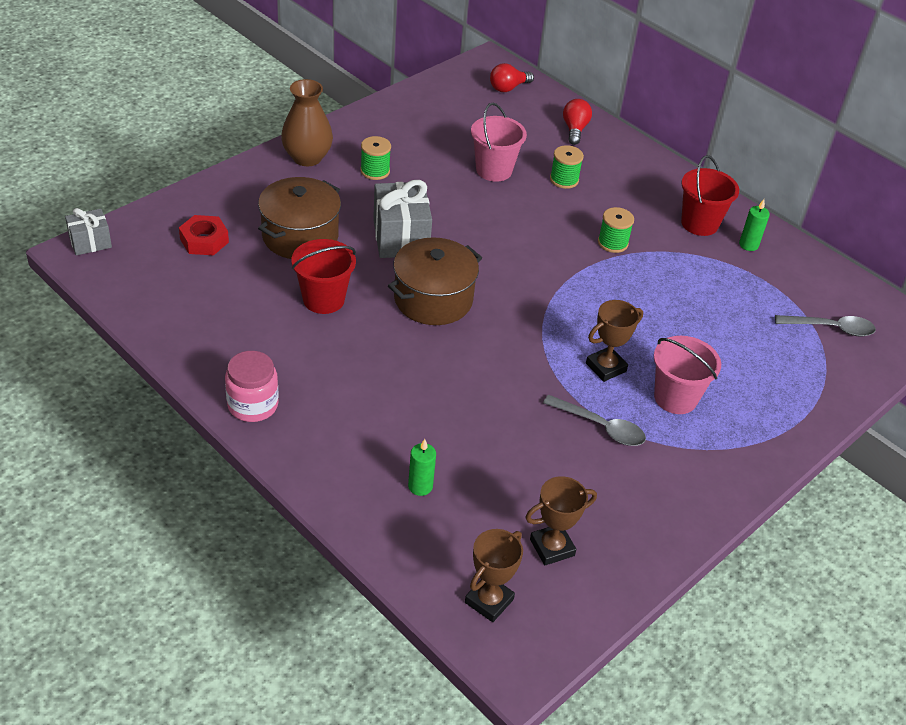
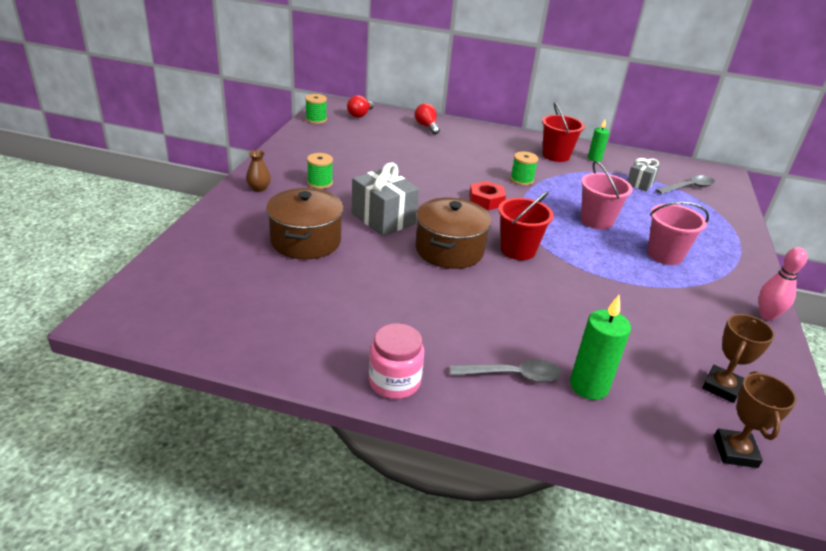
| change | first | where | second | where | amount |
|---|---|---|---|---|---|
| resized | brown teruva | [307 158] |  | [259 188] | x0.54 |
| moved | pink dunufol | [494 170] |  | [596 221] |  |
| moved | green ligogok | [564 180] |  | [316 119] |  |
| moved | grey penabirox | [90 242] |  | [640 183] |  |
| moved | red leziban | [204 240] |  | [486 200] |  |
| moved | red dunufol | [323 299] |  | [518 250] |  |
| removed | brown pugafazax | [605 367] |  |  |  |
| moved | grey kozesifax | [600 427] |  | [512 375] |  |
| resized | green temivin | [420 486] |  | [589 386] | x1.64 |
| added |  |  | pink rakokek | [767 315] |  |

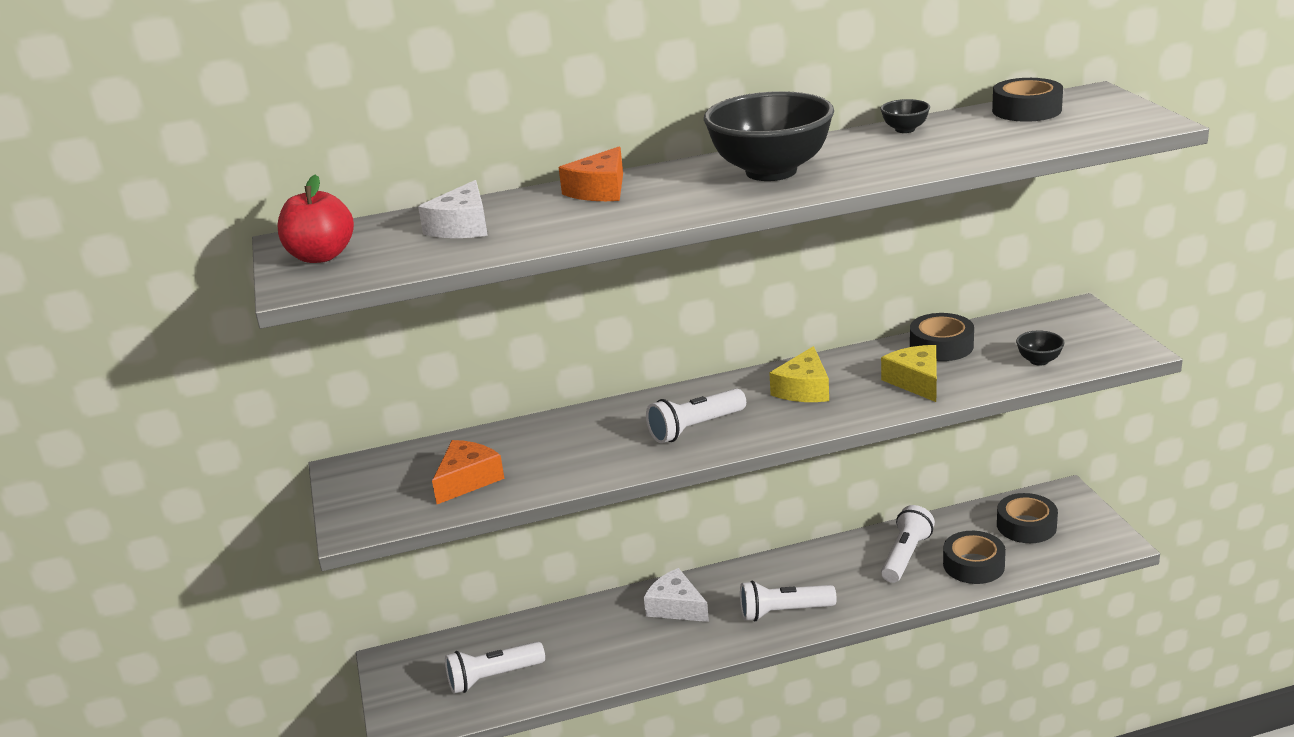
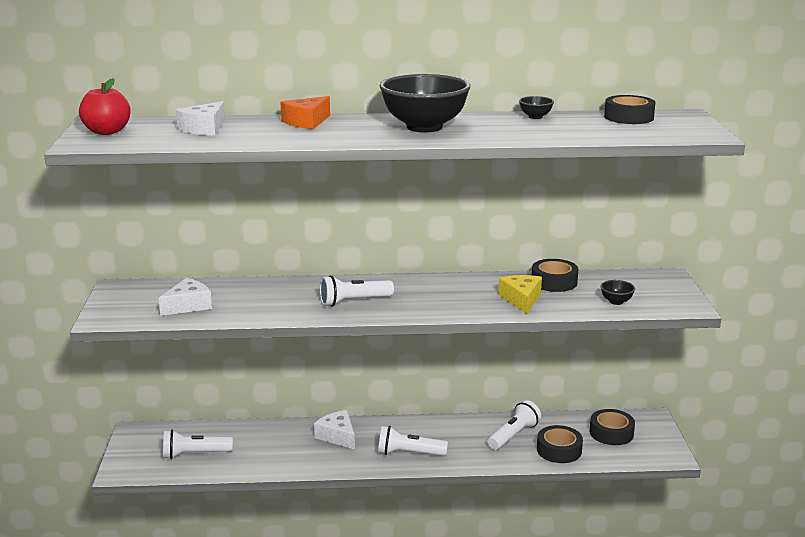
| change | first | where | second | where | amount |
|---|---|---|---|---|---|
| removed | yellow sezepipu | [804 389] |  |  |  |
| recoloured | orange sezepipu | [467 480] | white sezepipu | [188 305] |  |

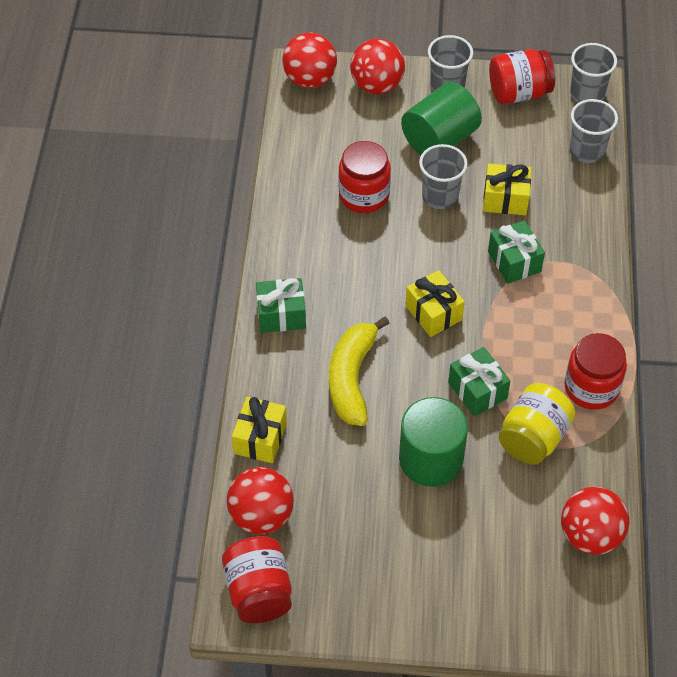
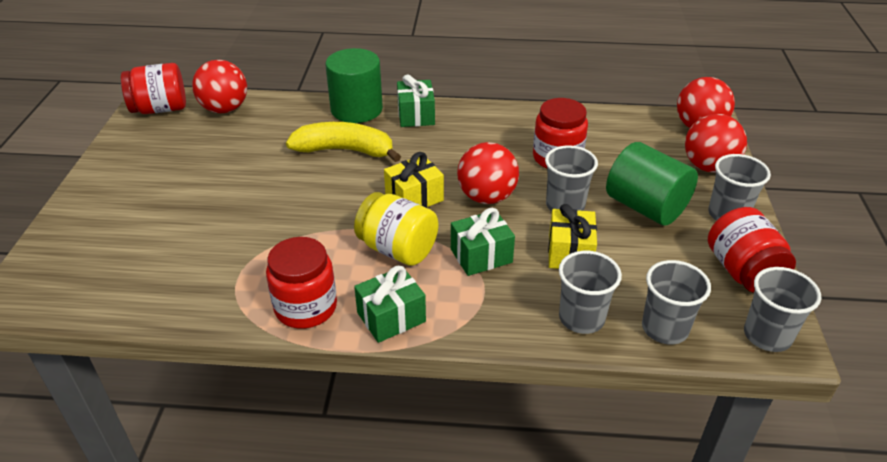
| change | first | where | second | where | amount |
|---|---|---|---|---|---|
| moved | green penabirox | [477 390] |  | [391 317] |  |
| moved | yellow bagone | [533 438] |  | [397 249] |  |
| removed | yellow penabirox | [260 438] |  |  |  |
| moved | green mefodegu | [431 459] |  | [356 109] |  |
| moved | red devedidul | [590 535] |  | [486 197] |  |
| added |  |  | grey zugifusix | [581 318] |  |

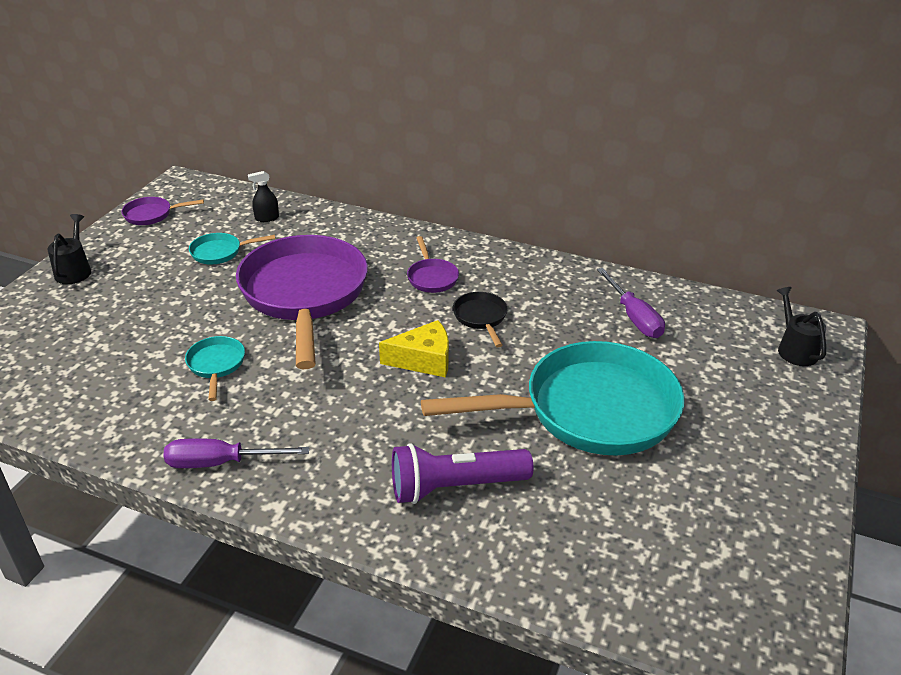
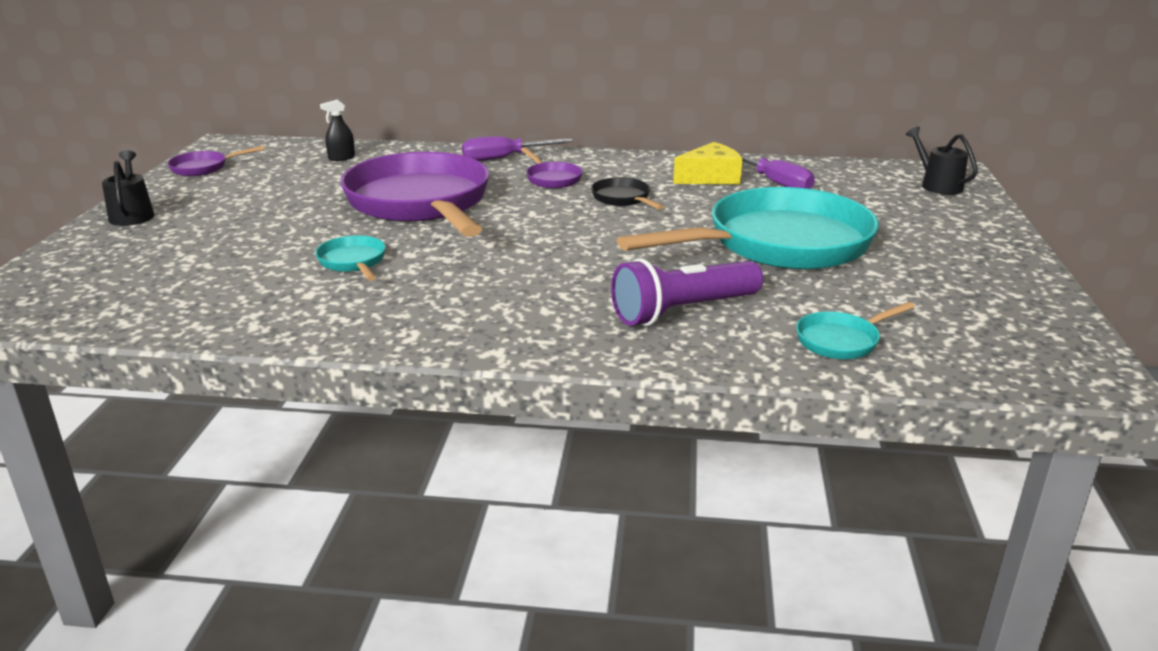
| change | first | where | second | where | amount |
|---|---|---|---|---|---|
| moved | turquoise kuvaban | [220 252] |  | [841 341] |  |
| moved | yellow sezepipu | [423 360] |  | [710 177] |  |
| moved | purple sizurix | [221 463] |  | [504 158] |  |

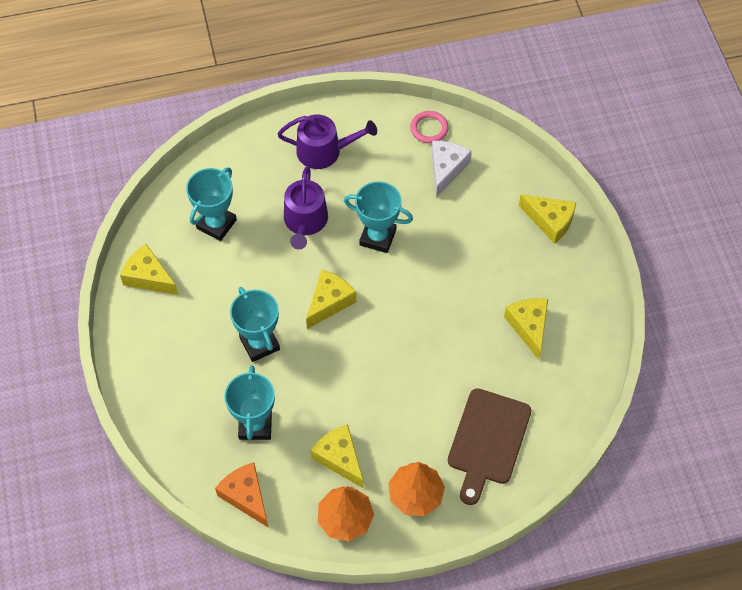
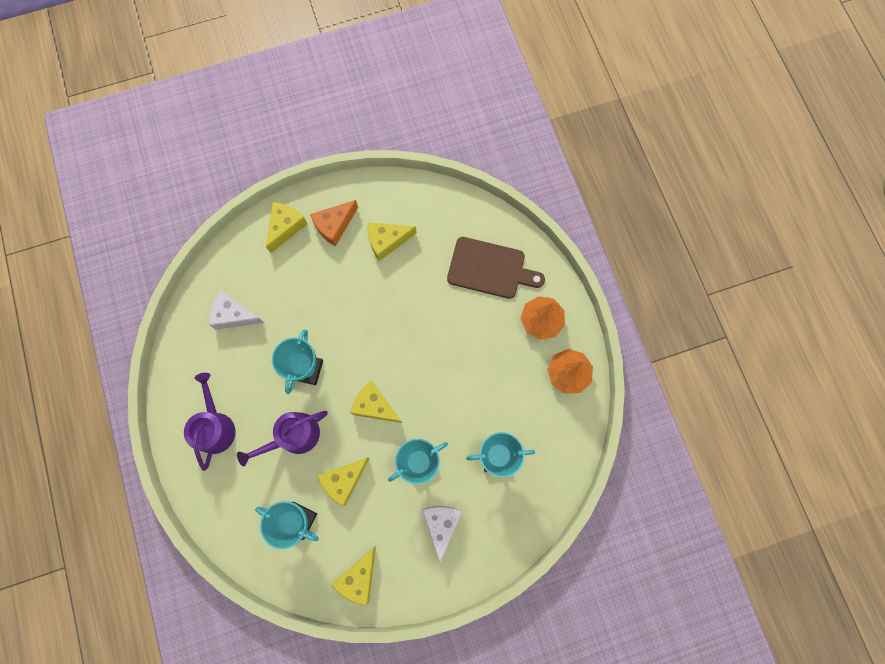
| change | first | where | second | where | amount |
|---|---|---|---|---|---|
| removed | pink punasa | [429 128] |  |  |  |
| turned | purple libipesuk | [305 222] |  | [293 436] | 150 degrees clockwise |
| moved | yellow sezepipu | [339 458] |  | [344 480] |  |
| moved | orange sezepipu | [246 496] |  | [334 225] |  |
| added |  |  | white sezepipu | [441 524] |  |

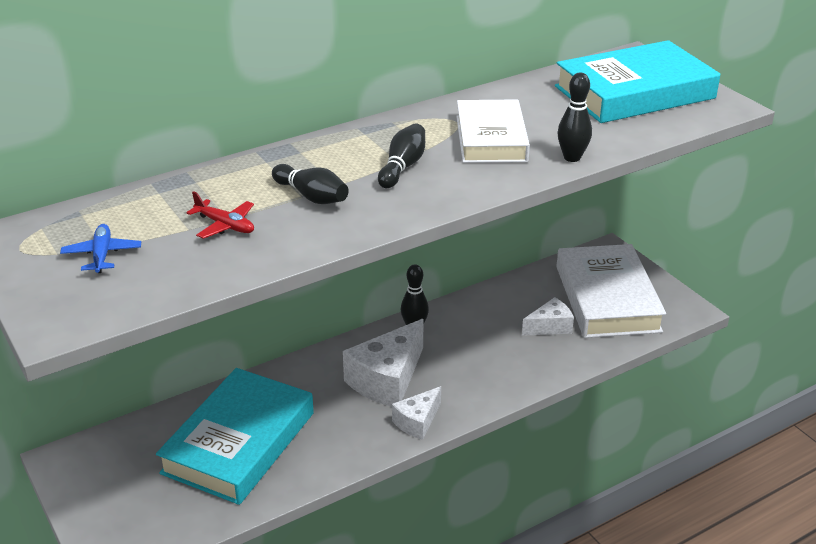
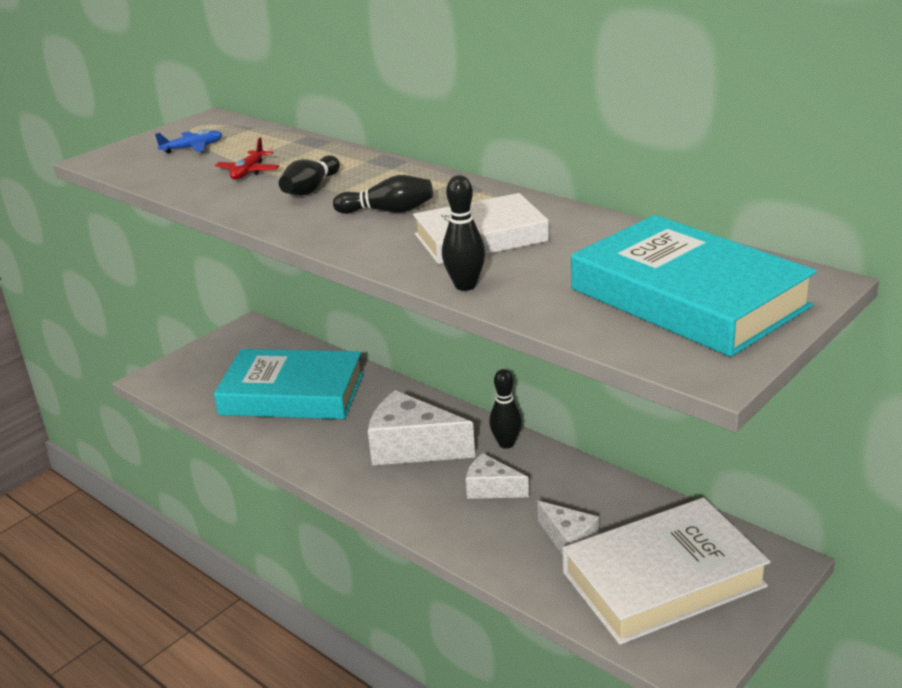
| change | first | where | second | where | amount |
|---|---|---|---|---|---|
| moved | white sezepipu | [417 421] |  | [491 489] |  |

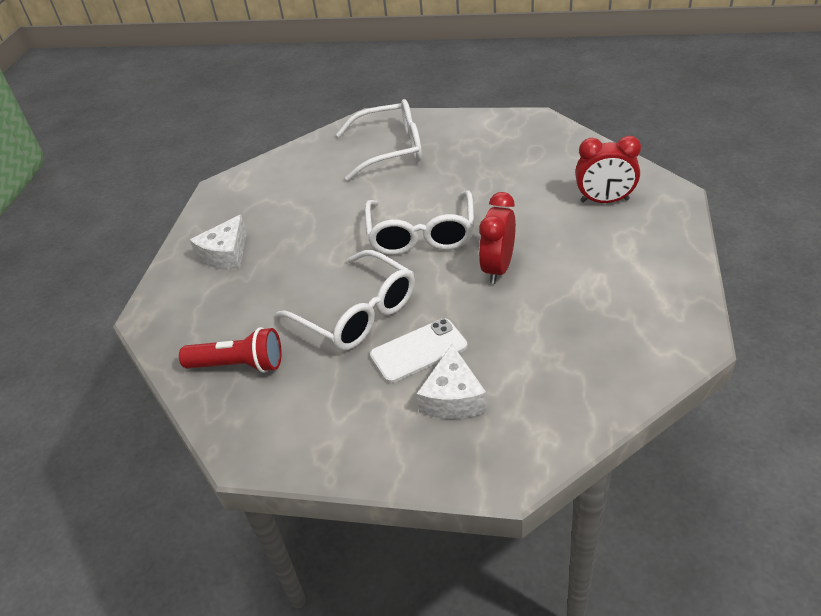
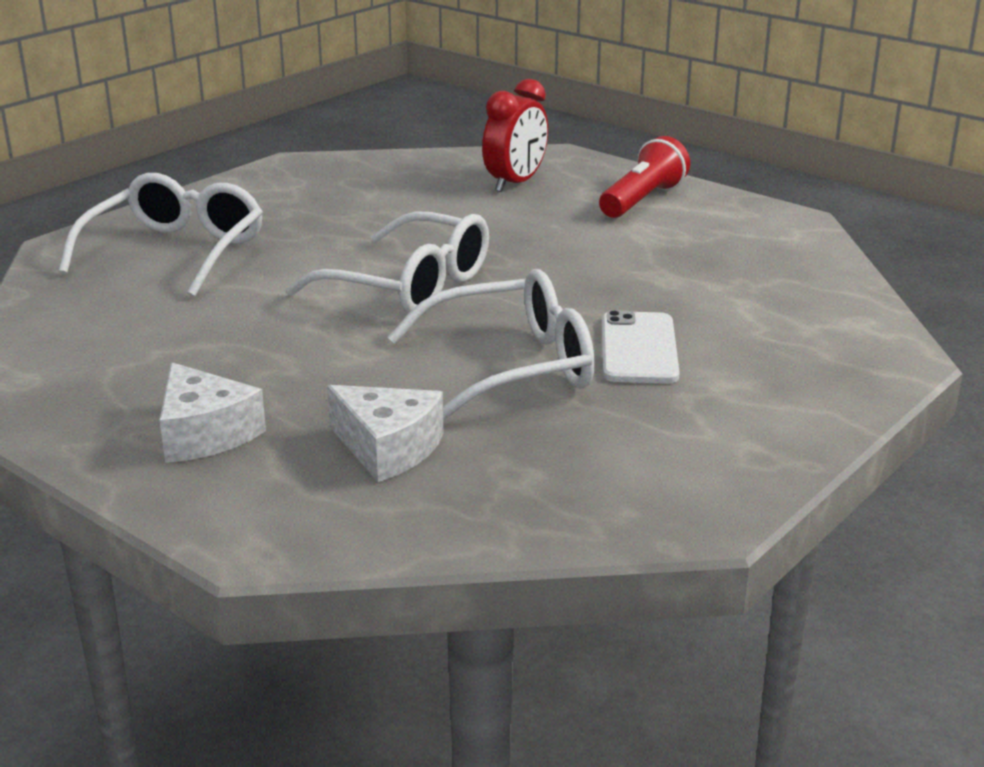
| change | first | where | second | where | amount |
|---|---|---|---|---|---|
| removed | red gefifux | [498 268] |  |  |  |
| moved | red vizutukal | [239 365] |  | [642 200] |  |
| moved | white sezepipu | [453 397] |  | [388 448] |  |

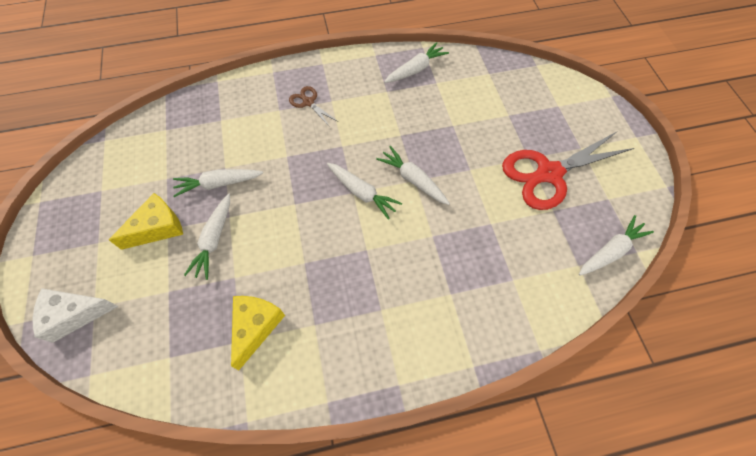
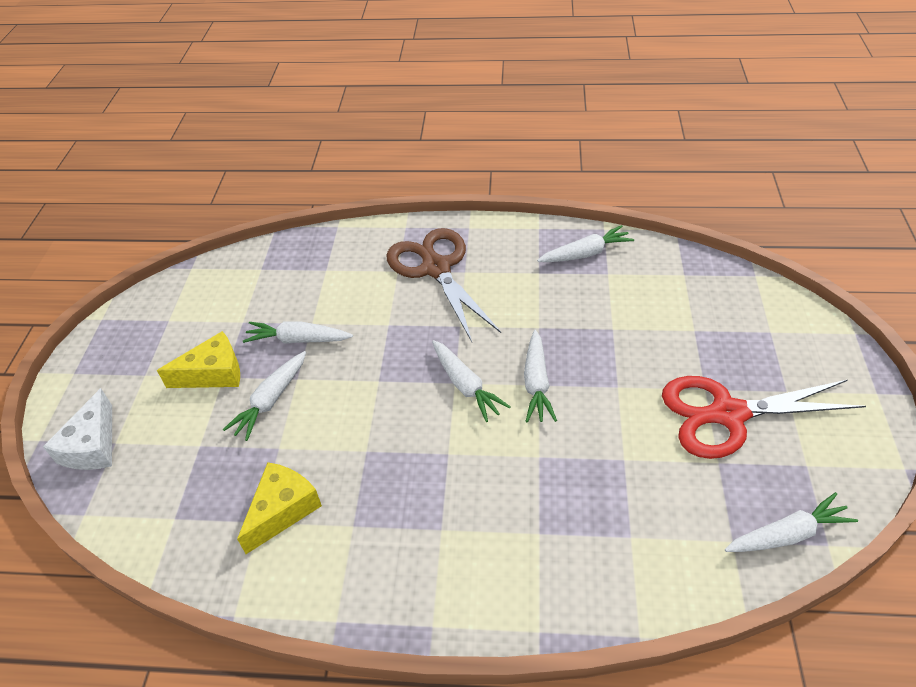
| change | first | where | second | where | amount |
|---|---|---|---|---|---|
| resized | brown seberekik | [308 102] |  | [436 268] | x2.17 |
| turned | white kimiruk | [413 180] |  | [536 383] | 150 degrees counterclockwise |
| turned | white sezepipu | [74 315] |  | [92 446] | 90 degrees counterclockwise |

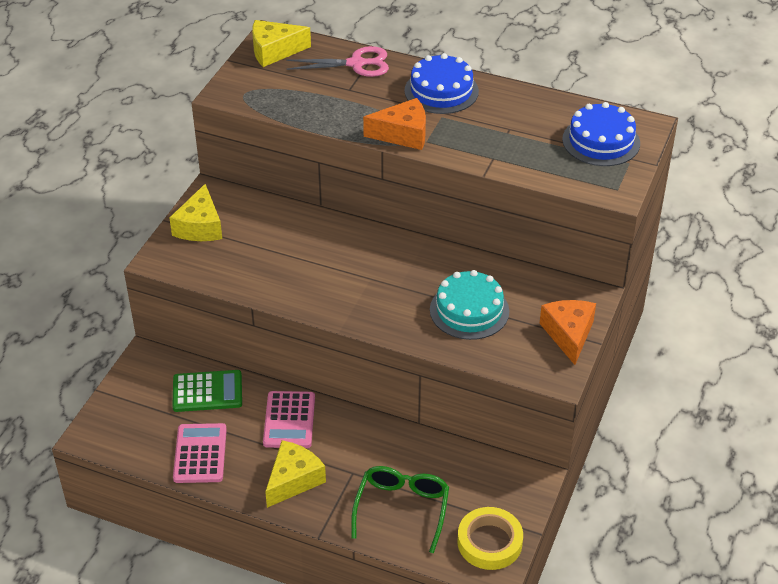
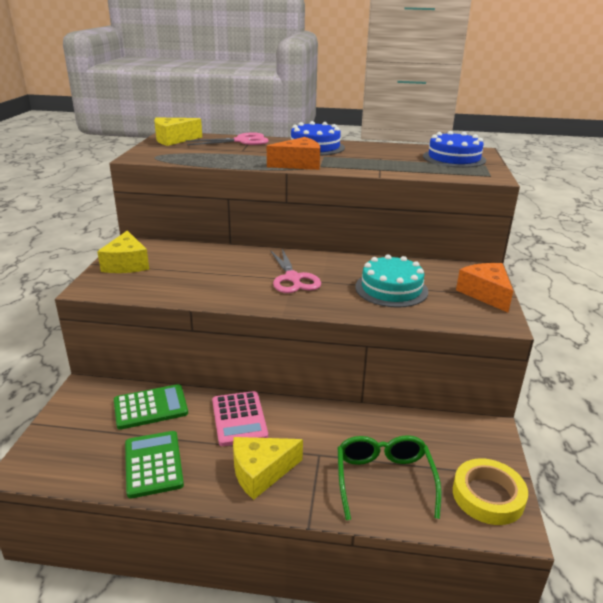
| change | first | where | second | where | amount |
|---|---|---|---|---|---|
| recoloured | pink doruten | [200 454] | green doruten | [153 464] |  |
| turned | yellow sezepipu | [293 480] |  | [261 472] | 135 degrees counterclockwise |
| added |  |  | pink seberekik | [293 278] |  |

